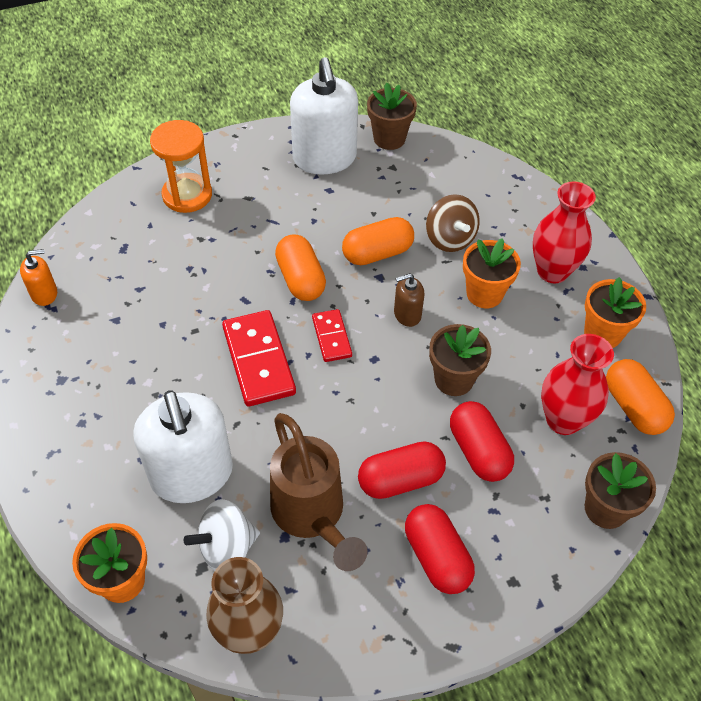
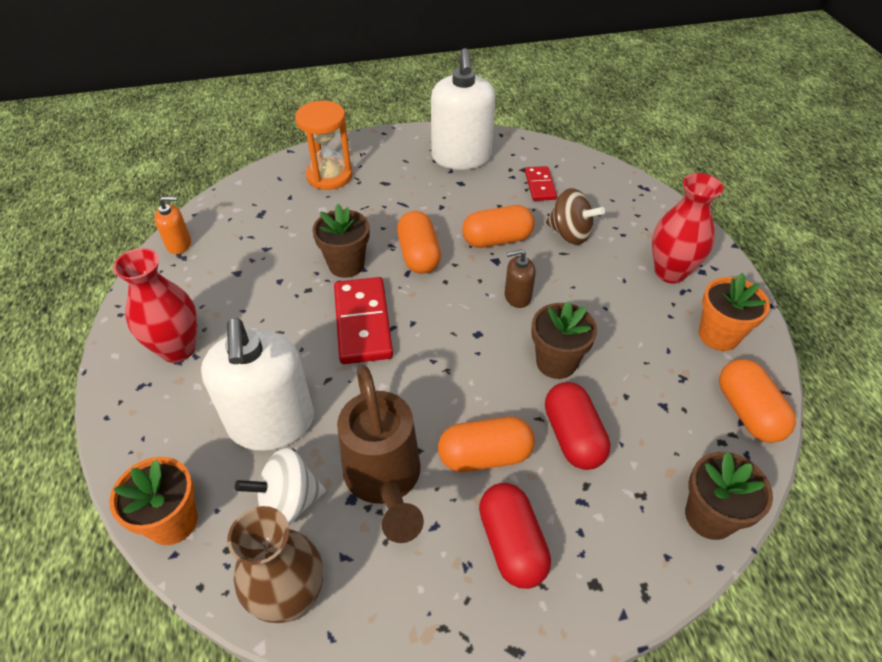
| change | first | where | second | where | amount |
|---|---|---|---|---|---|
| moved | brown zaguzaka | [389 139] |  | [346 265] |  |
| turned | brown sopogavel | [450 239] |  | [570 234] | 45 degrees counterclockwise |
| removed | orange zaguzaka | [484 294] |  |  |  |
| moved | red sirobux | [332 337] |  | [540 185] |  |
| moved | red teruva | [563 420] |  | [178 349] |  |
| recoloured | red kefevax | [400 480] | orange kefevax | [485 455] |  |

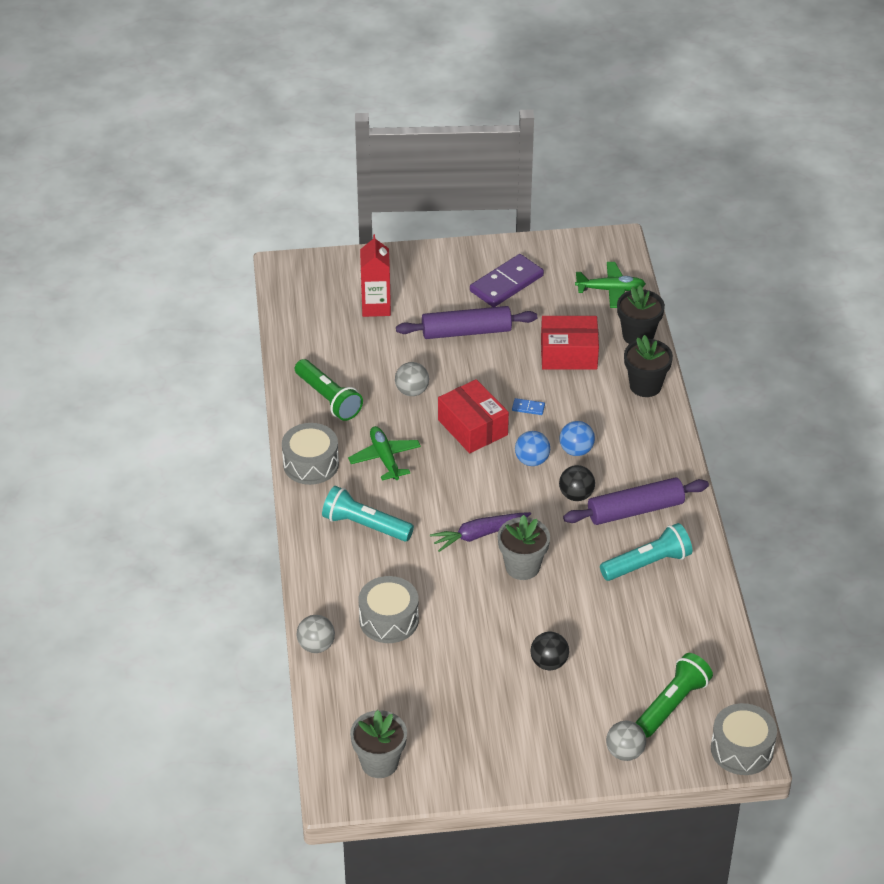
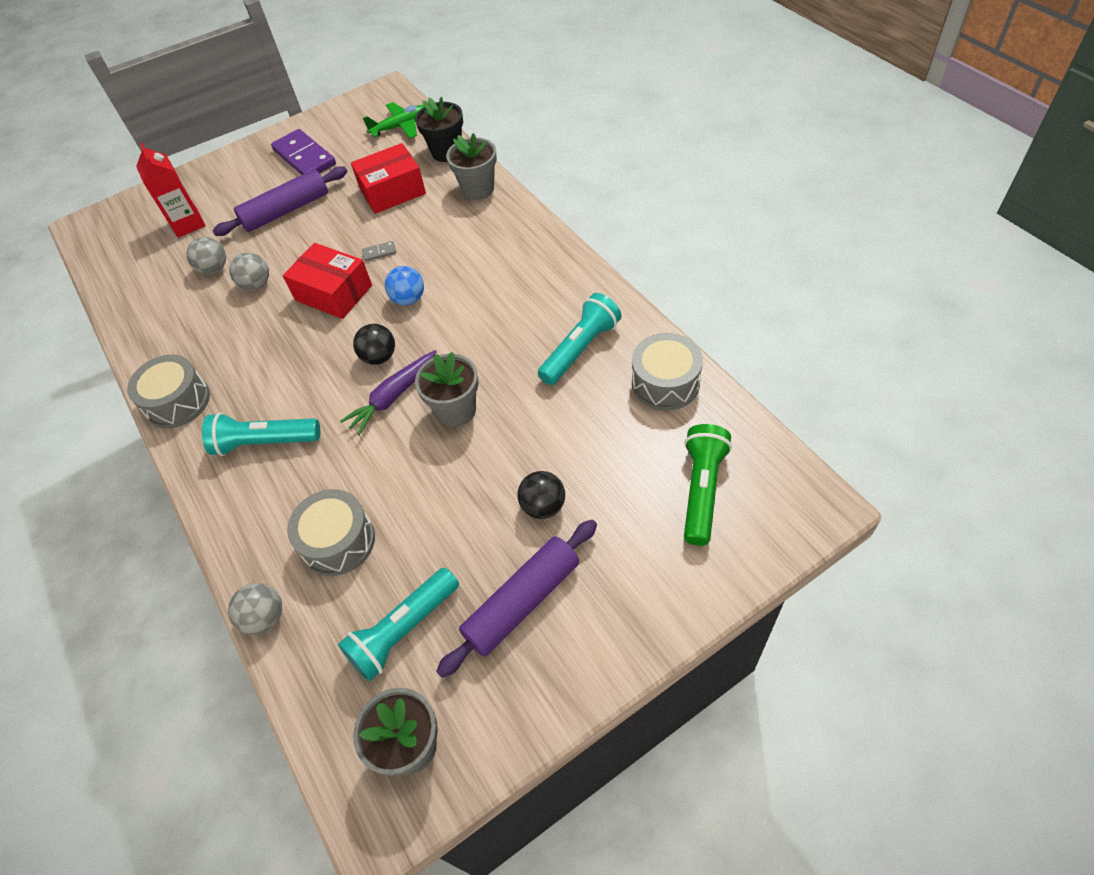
| change | first | where | second | where | amount |
|---|---|---|---|---|---|
| turned | purple sirobux | [506 283] |  | [305 157] | 60 degrees counterclockwise |
| recoloured | black zaguzaka | [645 386] | grey zaguzaka | [478 189] |  |
| removed | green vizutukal | [328 398] |  |  |  |
| recoloured | blue sirobux | [528 408] | grey sirobux | [379 252] |  |
| removed | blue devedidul | [576 450] |  |  |  |
| removed | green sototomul | [385 458] |  |  |  |
| moved | black devedidul | [576 495] |  | [379 357] |  |
| moved | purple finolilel | [635 510] |  | [522 602] |  |
| moved | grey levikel | [742 749] |  | [665 383] |  |
| moved | grey devedidul | [625 752] |  | [214 269] |  |
| added |  |  | turquoise vizutukal | [403 630] |  |

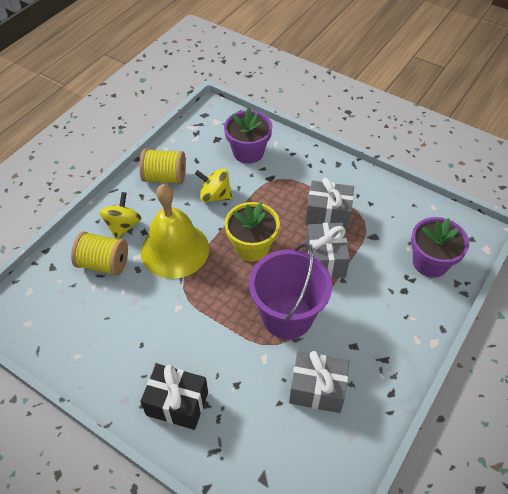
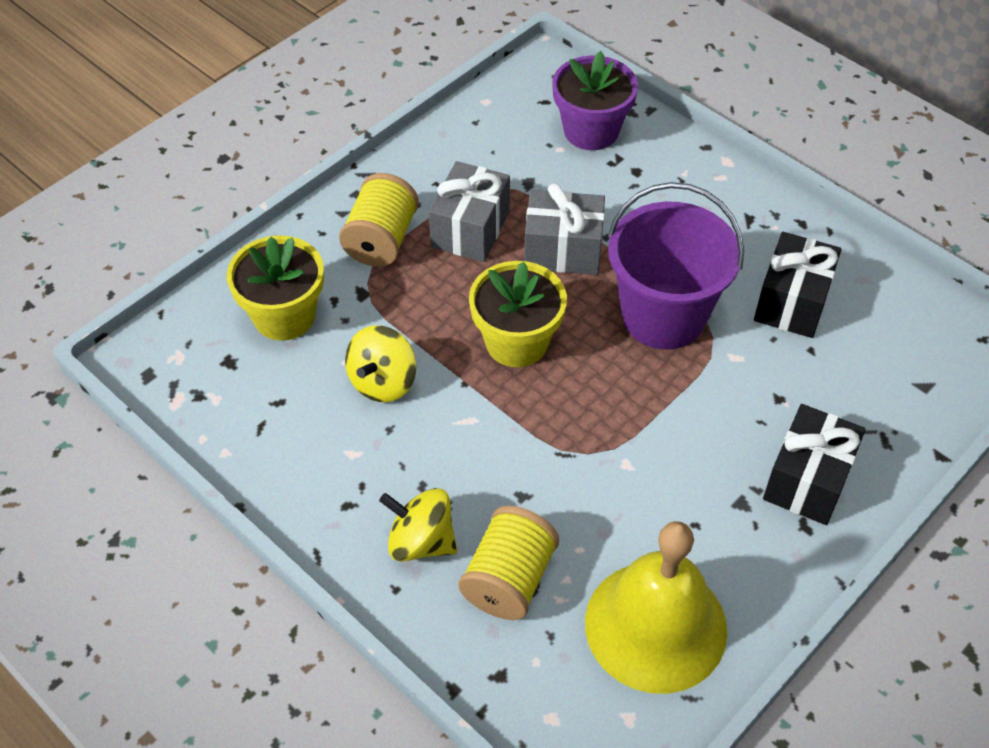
| change | first | where | second | where | amount |
|---|---|---|---|---|---|
| recoloured | purple zaguzaka | [248 152] | yellow zaguzaka | [284 316] |  |
| moved | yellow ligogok | [165 177] |  | [381 240] |  |
| moved | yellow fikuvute | [175 250] |  | [655 626] |  |
| recoloured | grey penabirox | [317 389] | black penabirox | [792 302] |  |

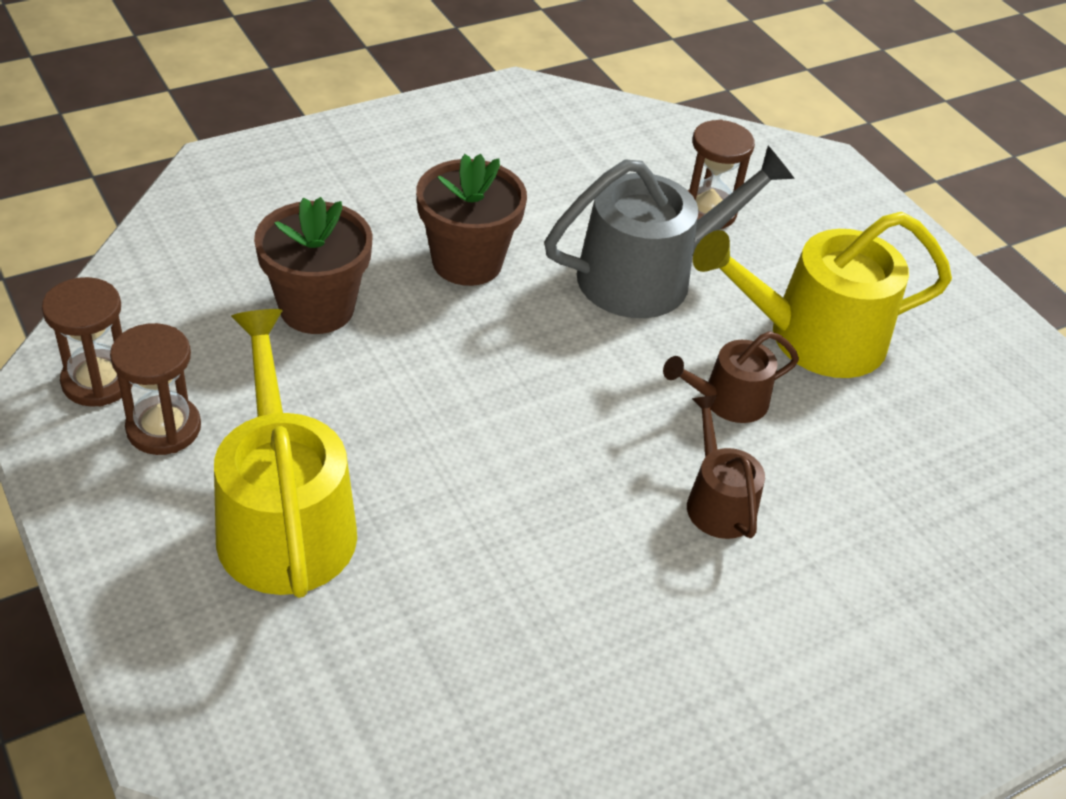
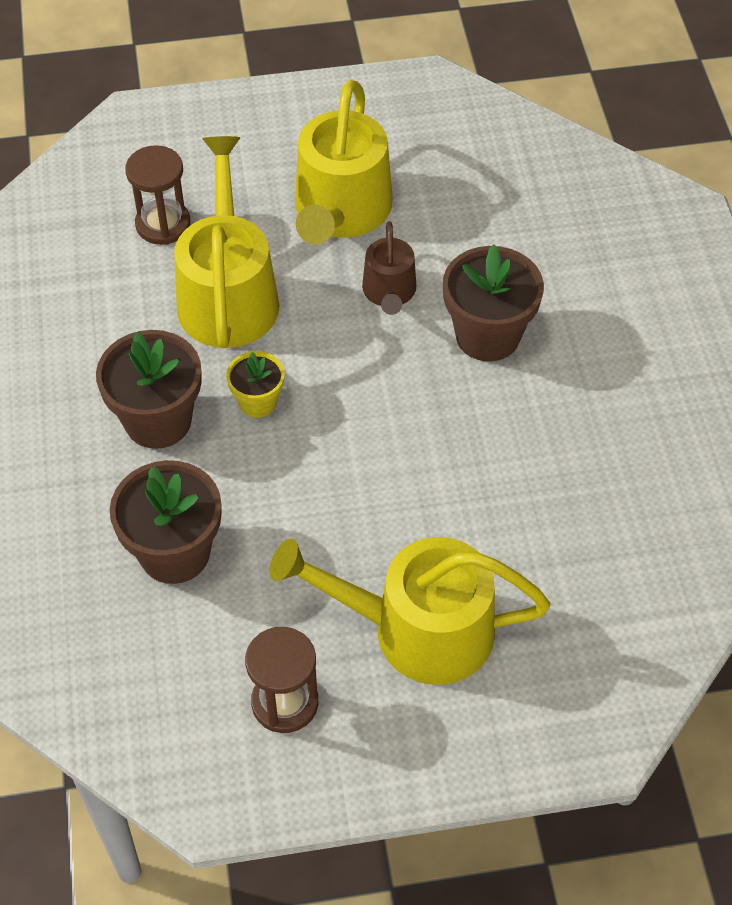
| change | first | where | second | where | amount |
|---|---|---|---|---|---|
| recoloured | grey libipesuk | [648 276] | yellow libipesuk | [228 294] |  |
| removed | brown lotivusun | [98 381] |  |  |  |
| replaced | brown libipesuk | [717 502] | brown zaguzaka | [487 335] |  |
| added |  |  | yellow zaguzaka | [258 402] |  |

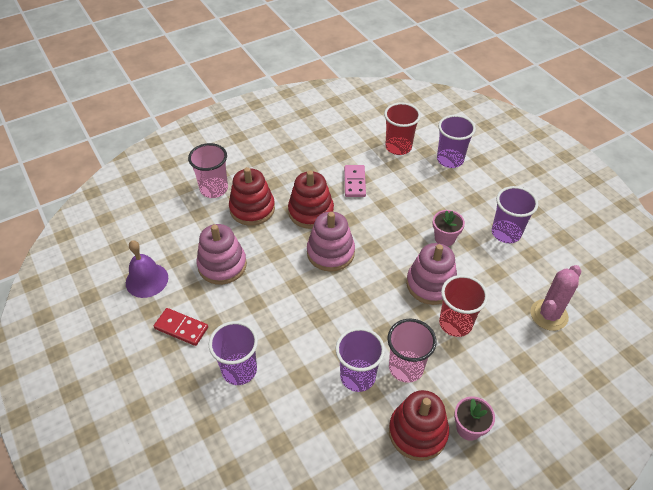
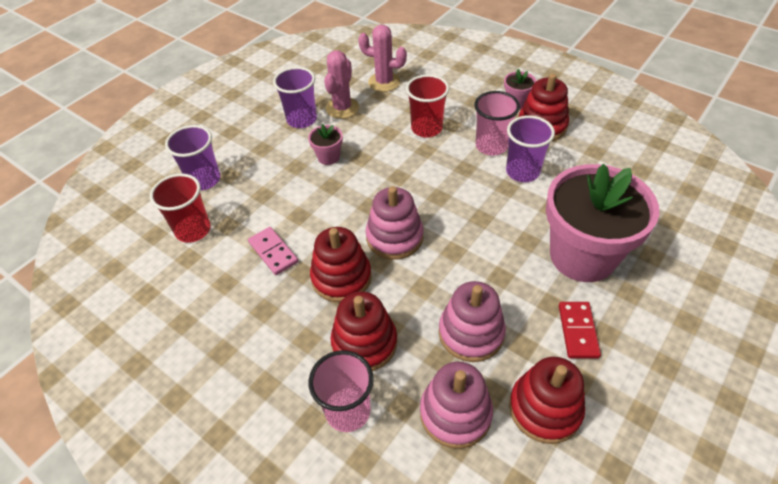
| change | first | where | second | where | amount |
|---|---|---|---|---|---|
| turned | pink sirobux | [354 182] |  | [273 252] | 75 degrees clockwise |
| replaced | purple fikuvute | [147 280] | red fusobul | [545 409] |  |
| moved | pink fusobul | [431 284] |  | [455 413] |  |
| replaced | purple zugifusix | [239 370] | pink zaguzaka | [582 256] |  |
| added |  |  | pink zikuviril | [342 108] |  |

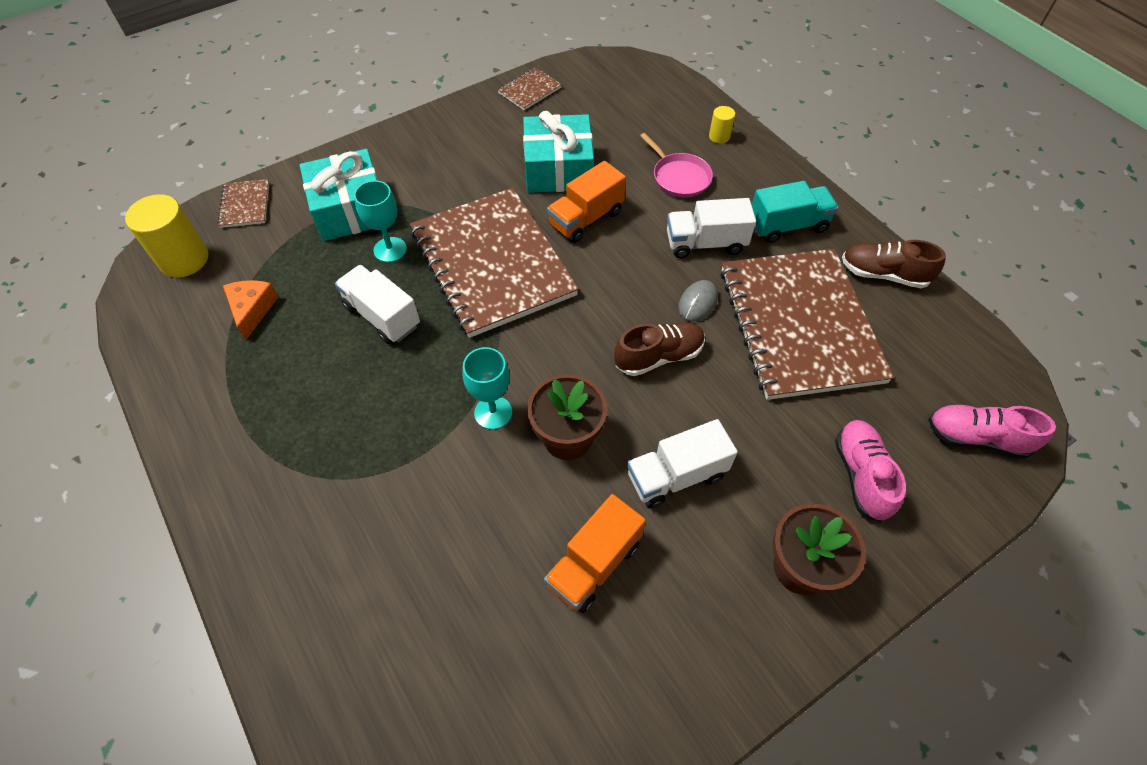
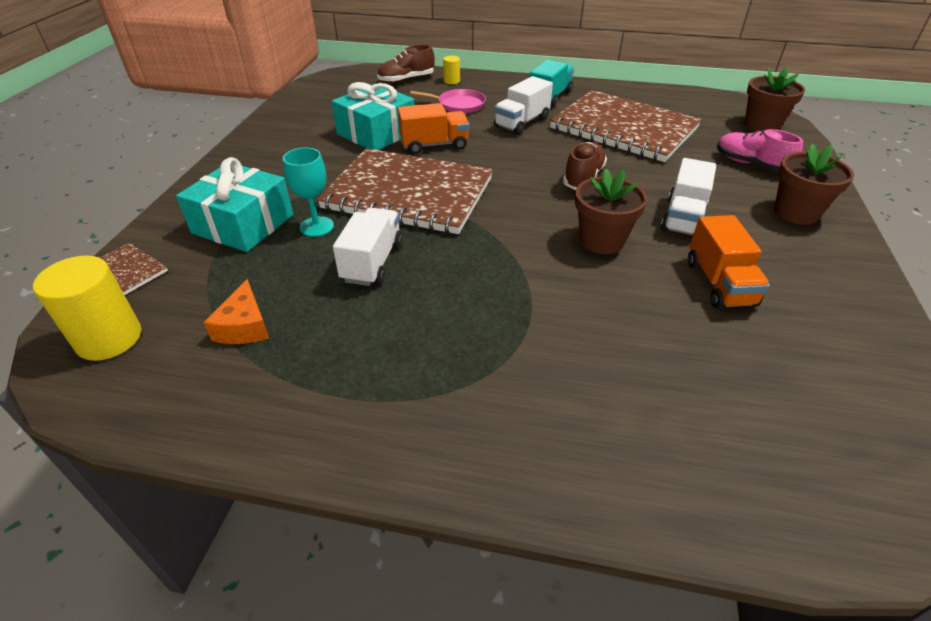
| change | first | where | second | where | amount |
|---|---|---|---|---|---|
| removed | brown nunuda | [530 90] |  |  |  |
| turned | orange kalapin | [586 218] |  | [434 145] | 105 degrees counterclockwise |
| moved | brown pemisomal | [883 274] |  | [406 80] |  |
| turned | white kalapin | [382 316] |  | [372 262] | 105 degrees clockwise |
| turned | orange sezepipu | [252 310] |  | [244 326] | 135 degrees counterclockwise |
| removed | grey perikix | [697 302] |  |  |  |
| removed | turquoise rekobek | [493 412] |  |  |  |
| replaced | pink pemisomal | [976 438] | brown zaguzaka | [761 126] |  |

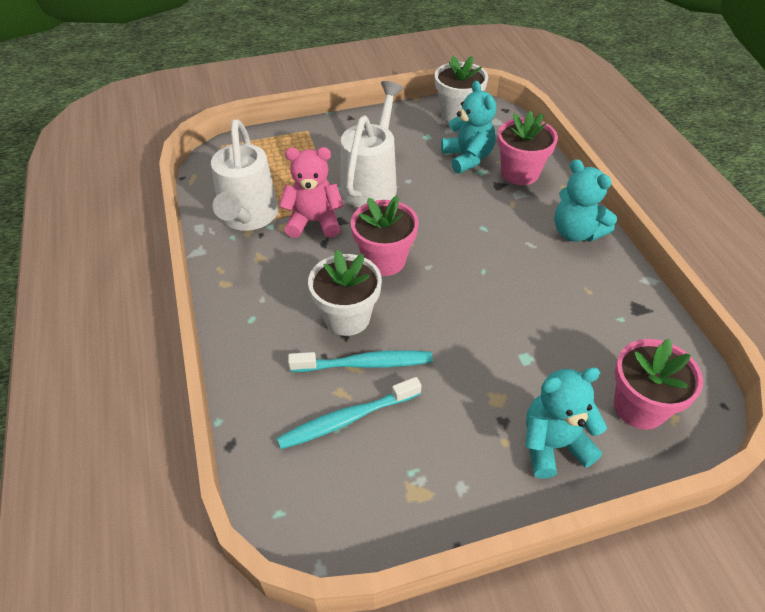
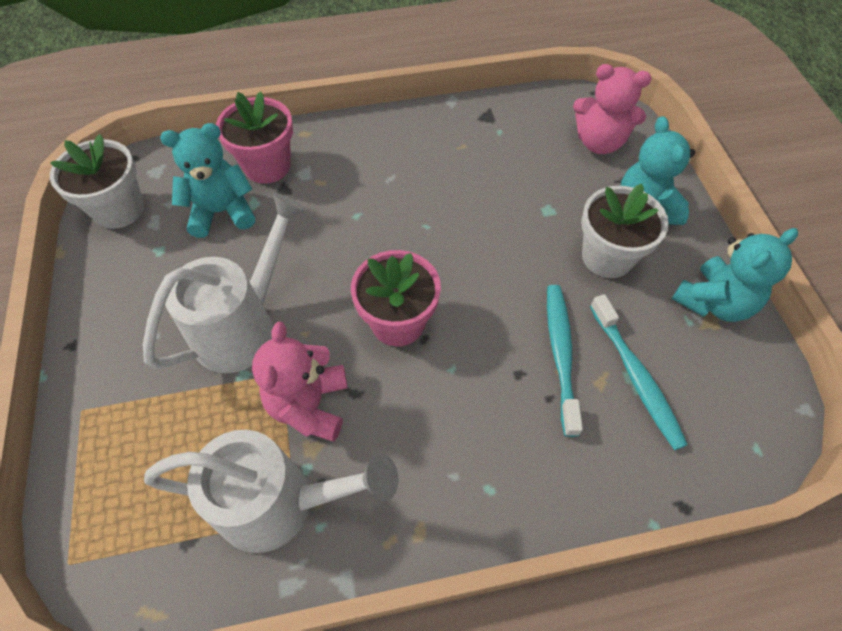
| change | first | where | second | where | amount |
|---|---|---|---|---|---|
| turned | white libipesuk | [371 183] |  | [243 326] | 105 degrees clockwise |
| moved | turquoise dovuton | [576 232] |  | [713 302] |  |
| moved | white zaguzaka | [347 317] |  | [607 257] |  |
| replaced | pink zaguzaka | [639 407] | pink dovuton | [599 142] |  |

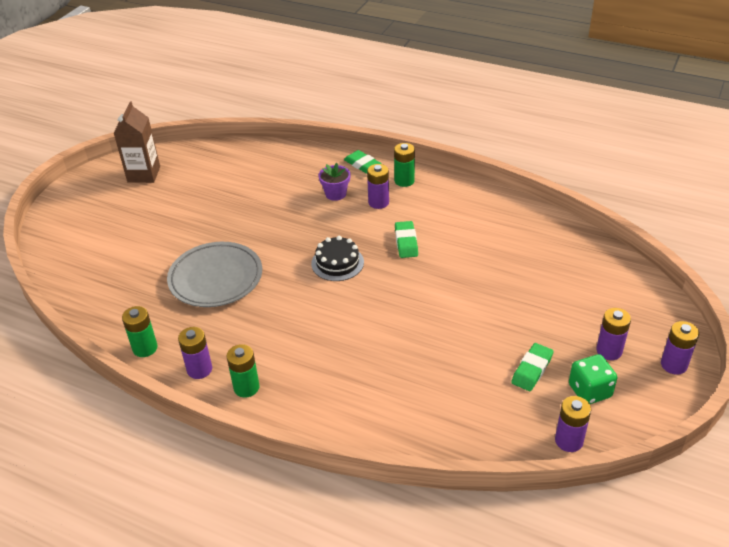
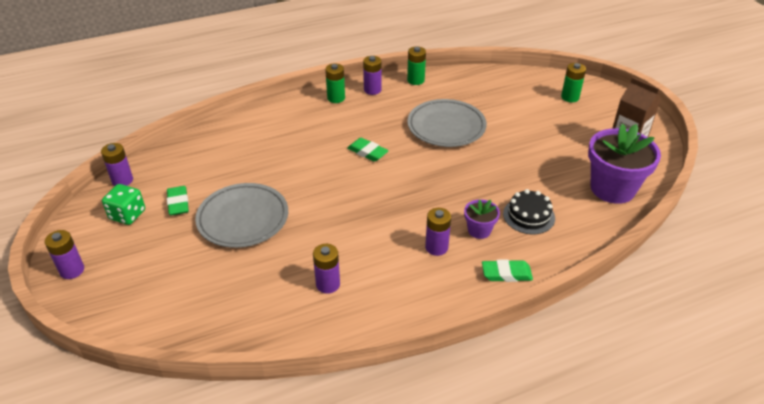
| change | first | where | second | where | amount |
|---|---|---|---|---|---|
| moved | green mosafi | [404 181] |  | [570 97] |  |
| moved | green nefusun | [406 242] |  | [367 152] |  |
| moved | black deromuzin | [337 263] |  | [528 216] |  |
| moved | purple mosafi | [609 351] |  | [328 284] |  |
| added |  |  | purple zaguzaka | [612 188] |  |
| added |  |  | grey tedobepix | [243 218] |  |

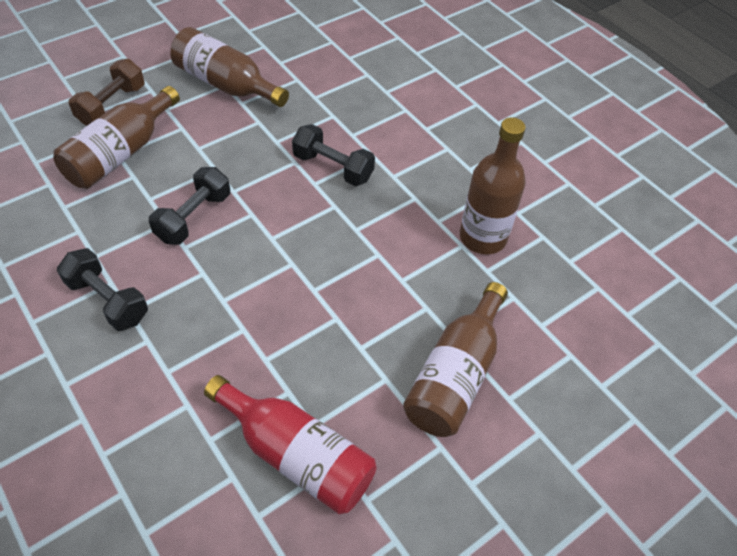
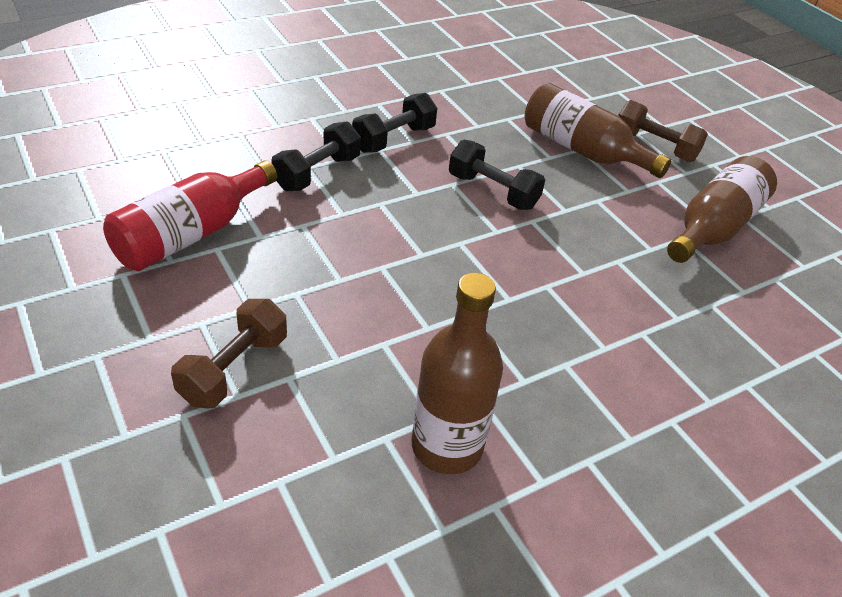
| change | first | where | second | where | amount |
|---|---|---|---|---|---|
| moved | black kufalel | [333 167] |  | [317 173] |  |
| replaced | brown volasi | [455 375] | brown kufalel | [234 369] |  |

